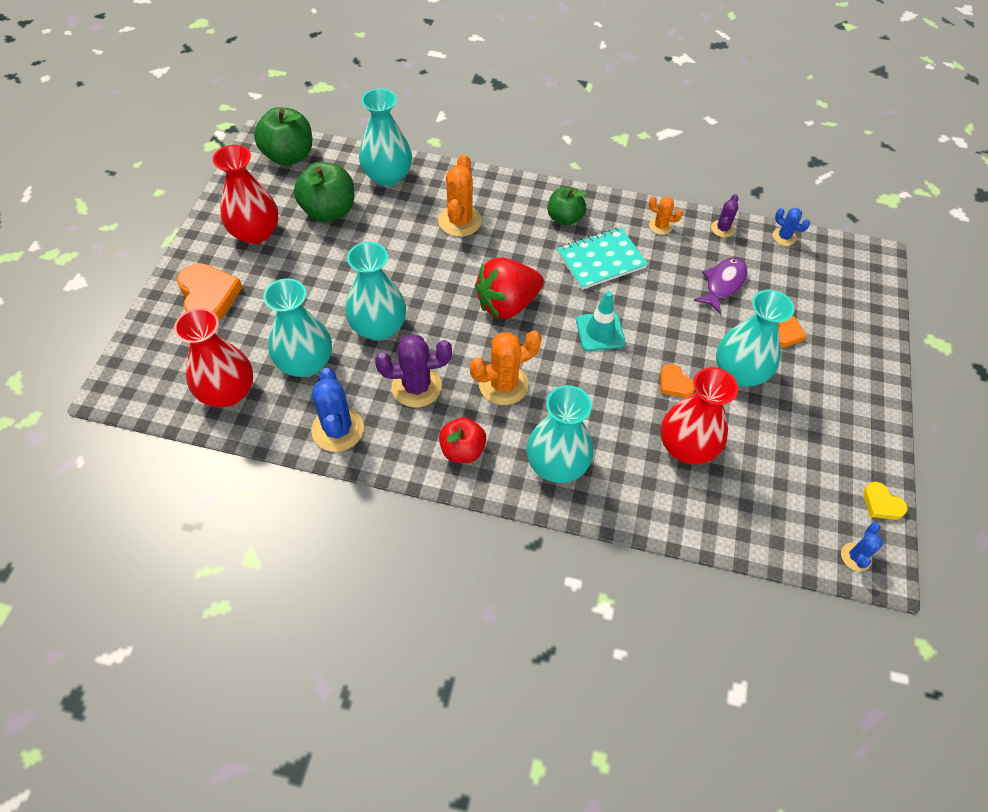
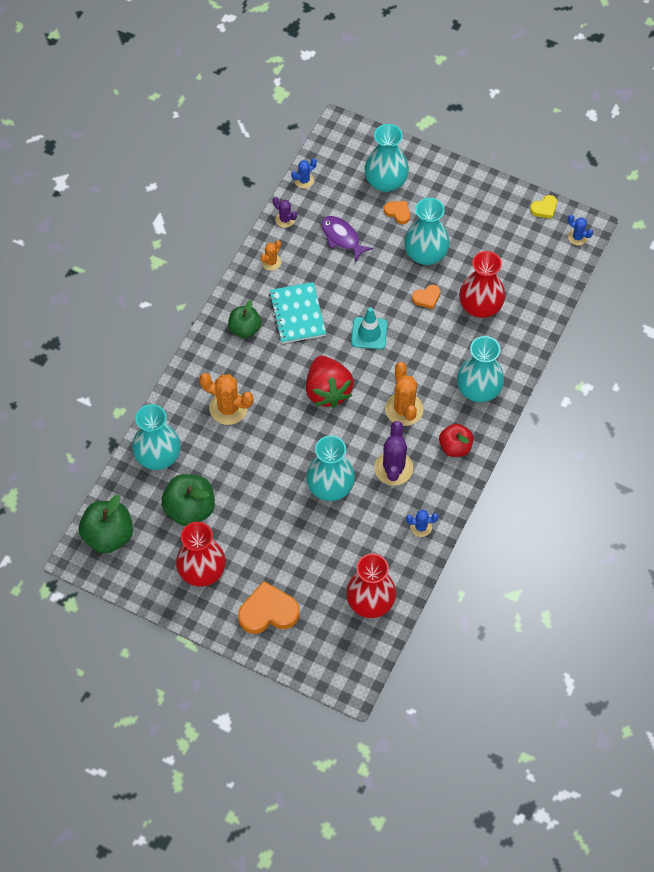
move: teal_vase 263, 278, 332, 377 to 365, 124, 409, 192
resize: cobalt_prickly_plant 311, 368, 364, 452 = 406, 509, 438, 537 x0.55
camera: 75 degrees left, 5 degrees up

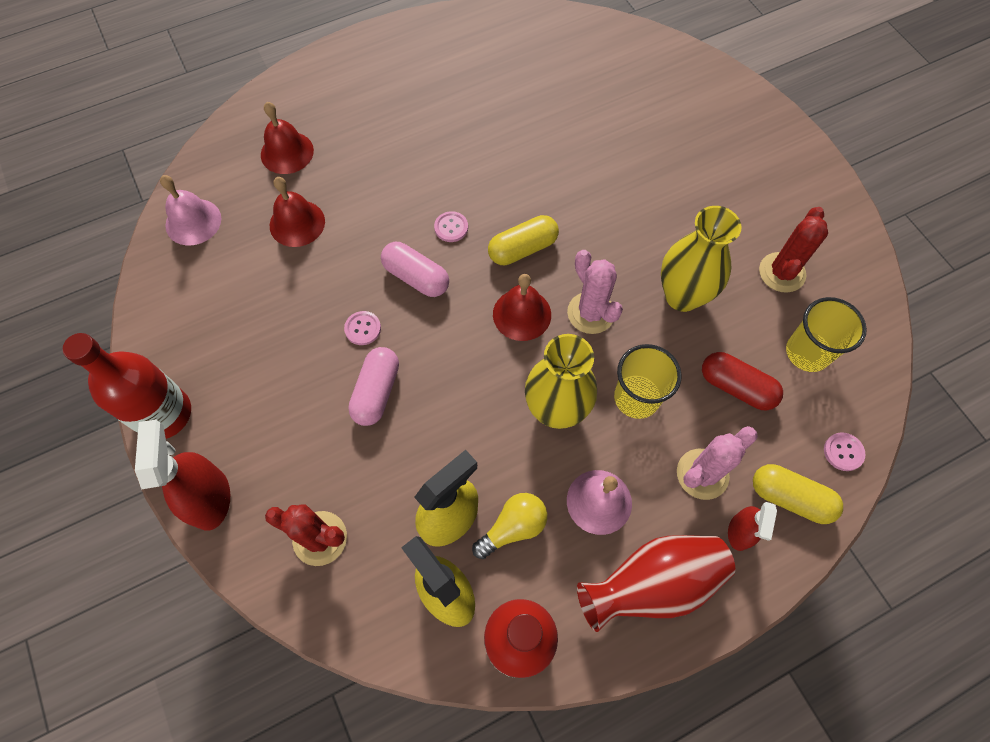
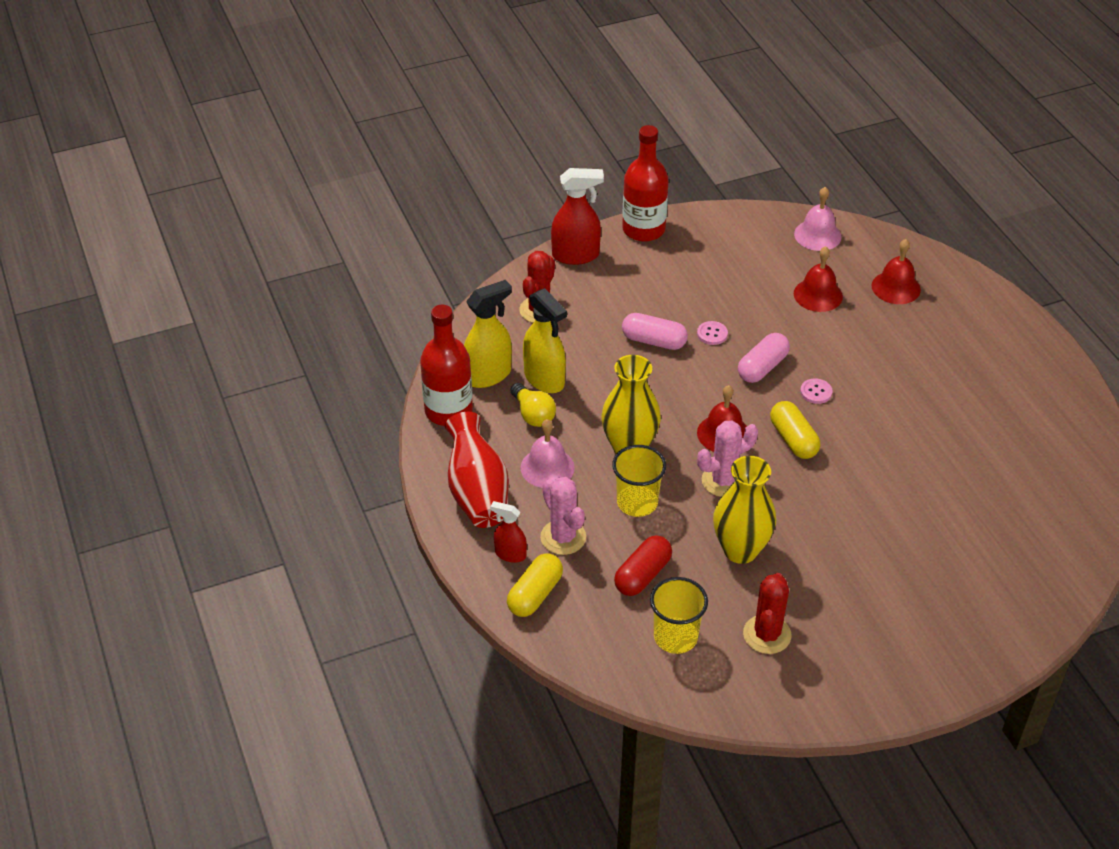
delete: rose-pink_sewing_button 824, 432, 865, 471
rotate: crimson_prickly_plant 759, 207, 828, 293 = 743, 573, 792, 654 75 degrees clockwise
camera: 95 degrees right, 20 degrees down

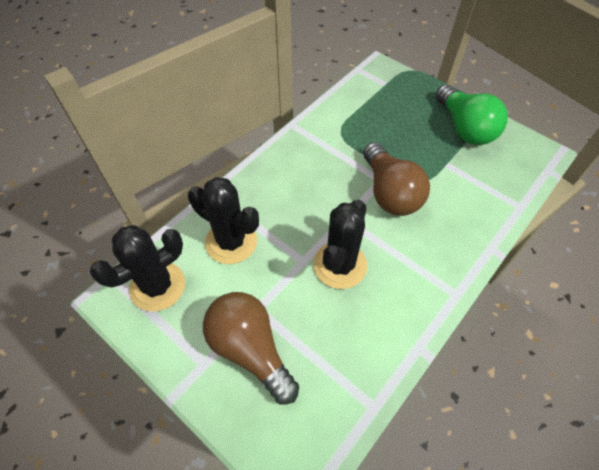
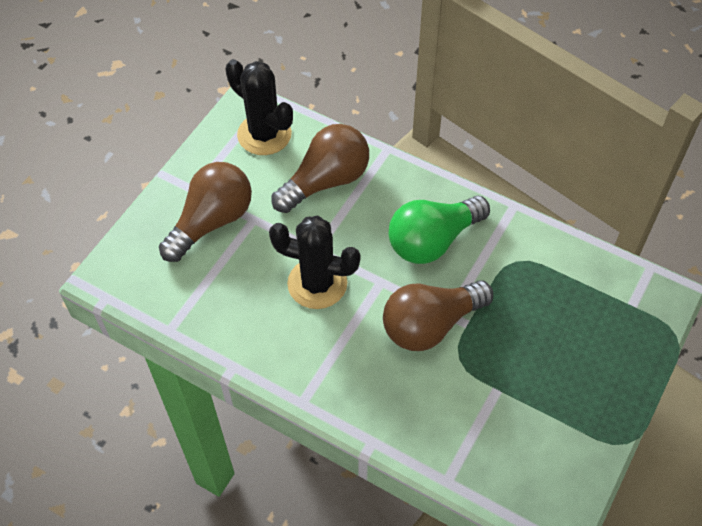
move: emerald_light_bulb 435, 84, 508, 145 to 389, 196, 490, 264
replace: ebony_prickly_plant 188, 177, 259, 264 to russet_light_bulb 272, 124, 369, 213
camera: 80 degrees right, 0 degrees up

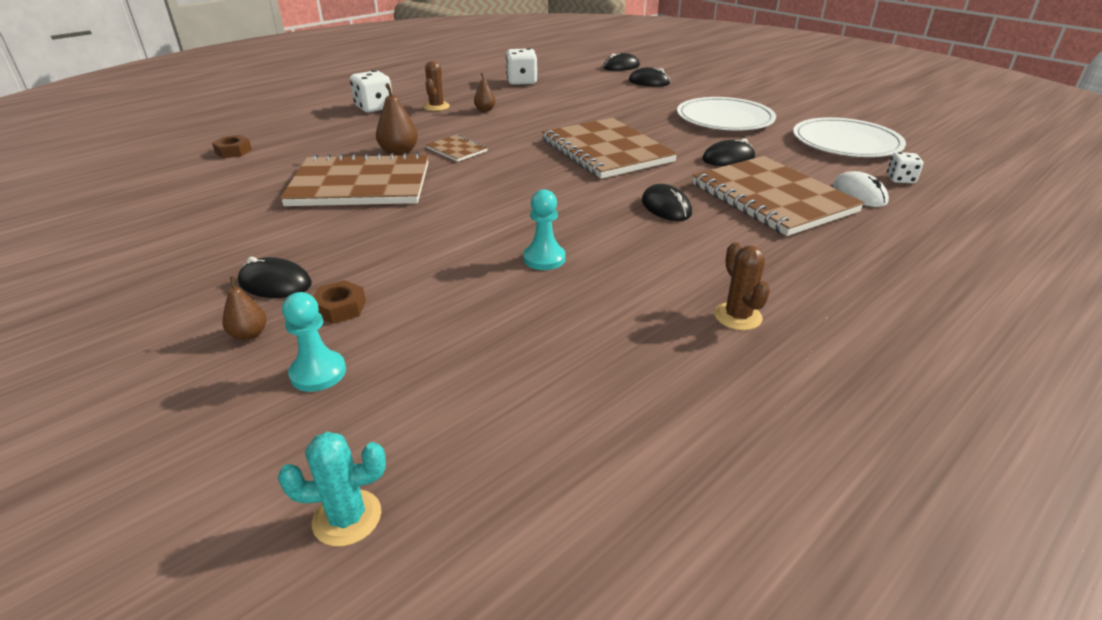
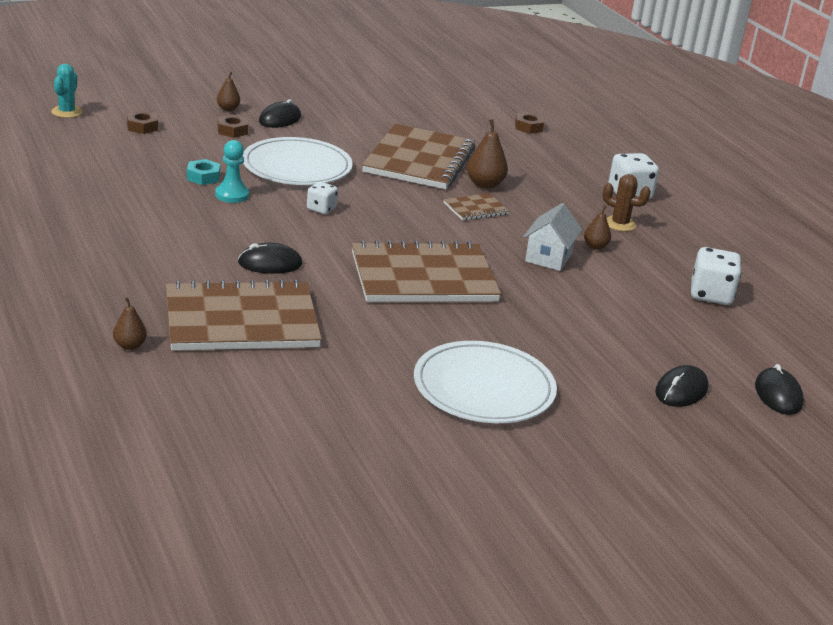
delete: teal_game_pawn 282, 292, 346, 392; ebony_PC_mouse 702, 138, 755, 166; russet_prickly_plant 714, 242, 770, 330; snow-white_PC_mouse 833, 171, 889, 207
insert: russet_pear_fruit 113, 297, 147, 350; russet_hexagon_nut 127, 110, 158, 134; teal_hexagon_nut 187, 159, 220, 185; snow-white_toy_house 523, 203, 582, 271
move: snow-white_dinner_plate 793, 117, 906, 157 to 242, 137, 353, 185; snow-white_die 887, 152, 923, 183 to 307, 182, 338, 214
camera: 105 degrees right, 5 degrees down

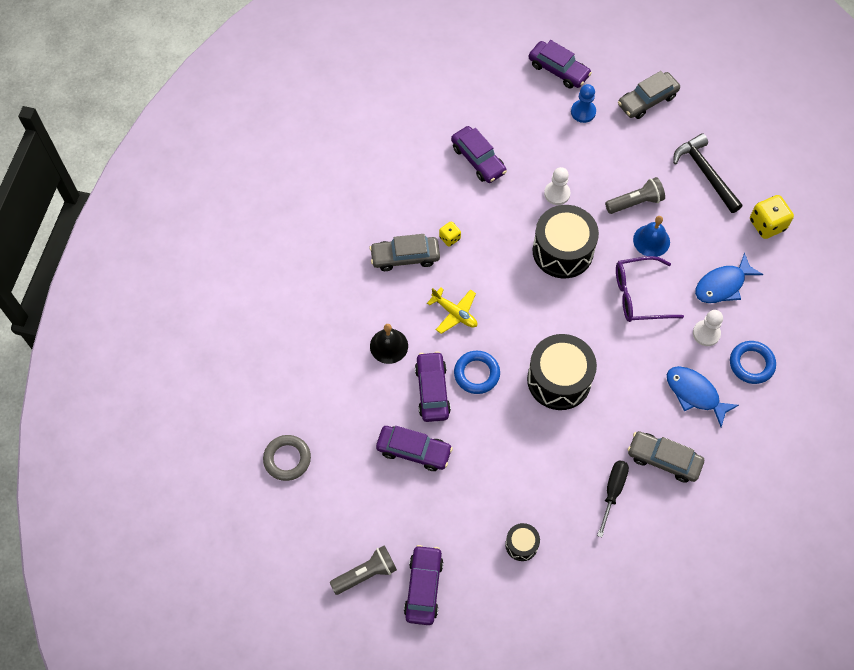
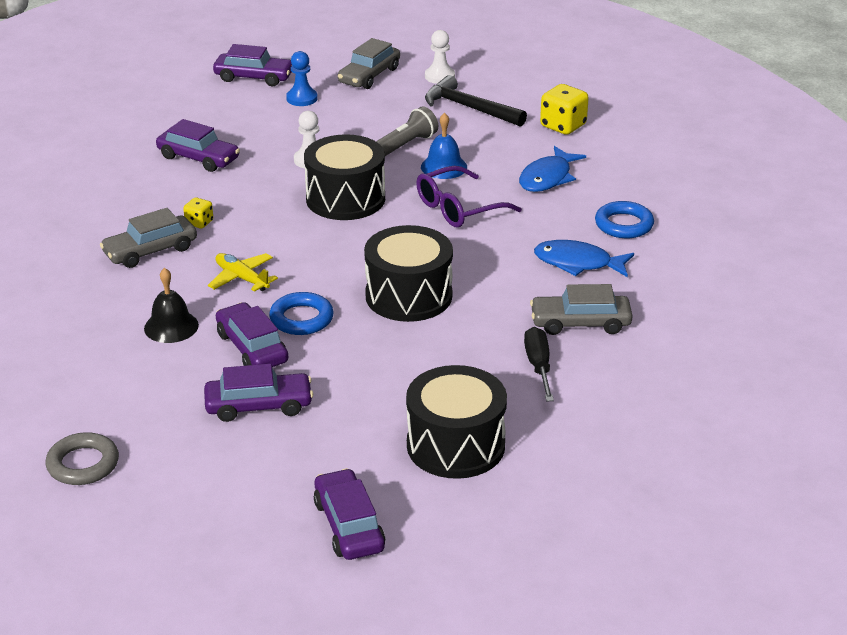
delete: gray_torch 330, 545, 397, 595
move: snow-white_game_pawn 693, 310, 723, 346 to 425, 30, 455, 84
rotate: golden_plane 427, 287, 477, 334 = 208, 253, 278, 292 150 degrees counterclockwise
resize: ebony_drum 505, 523, 540, 561 = 406, 365, 507, 479 x2.06
camera: 25 degrees left, 30 degrees down

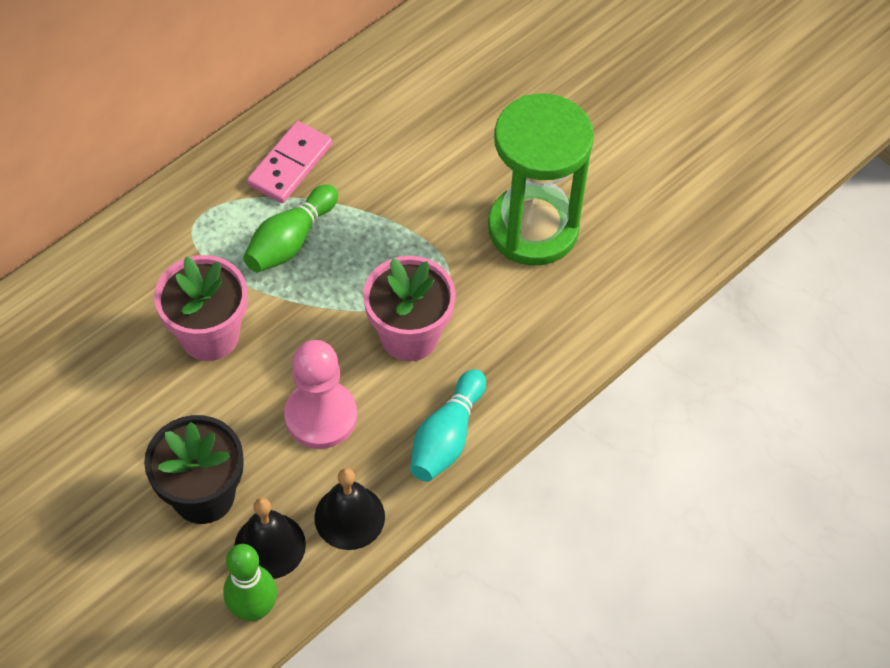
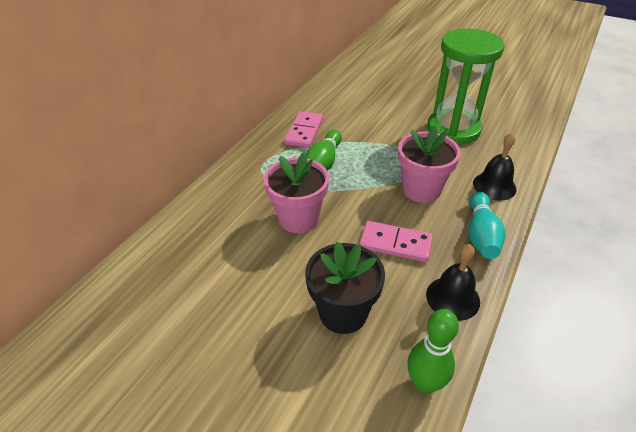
move: ebony_hand_bell 234, 498, 306, 579 to 473, 133, 517, 200
replace: rose-pink_game_pawn 284, 340, 357, 449 to rose-pink_domino_tile 359, 221, 433, 262
camera: 15 degrees left, 15 degrees down

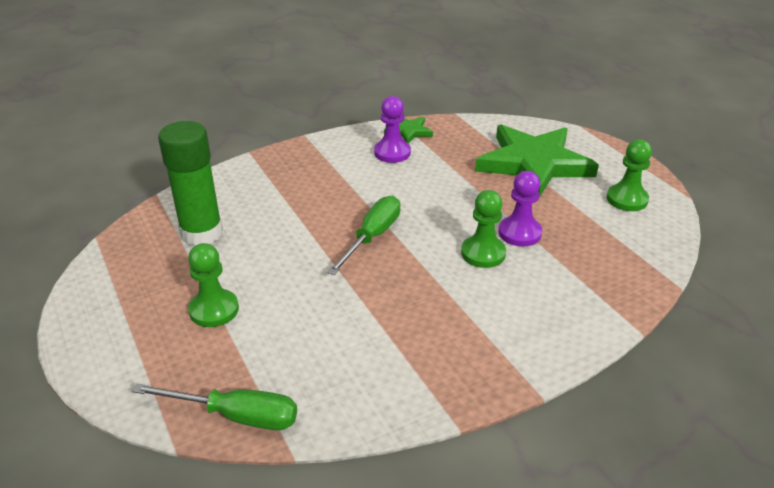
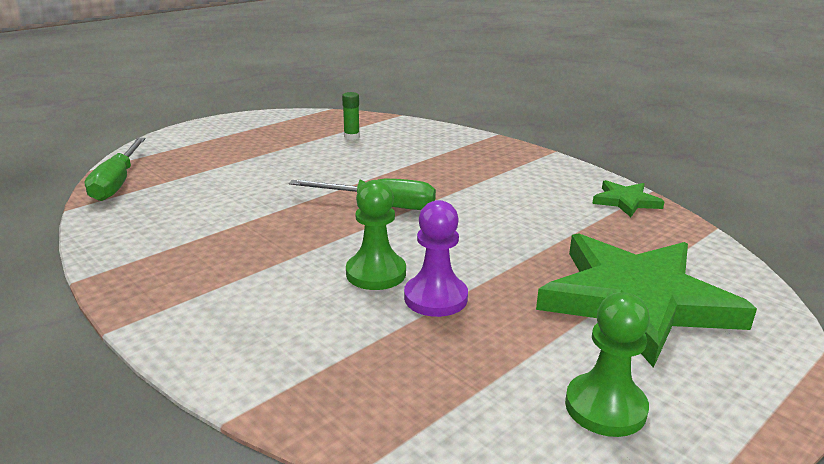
delete: emerald_game_pawn 188, 243, 239, 327; purple_game_pawn 374, 96, 411, 163
resize: emerald_stick_of_glue 158, 121, 223, 246 = 342, 92, 360, 140 x0.41
camera: 75 degrees right, 10 degrees down

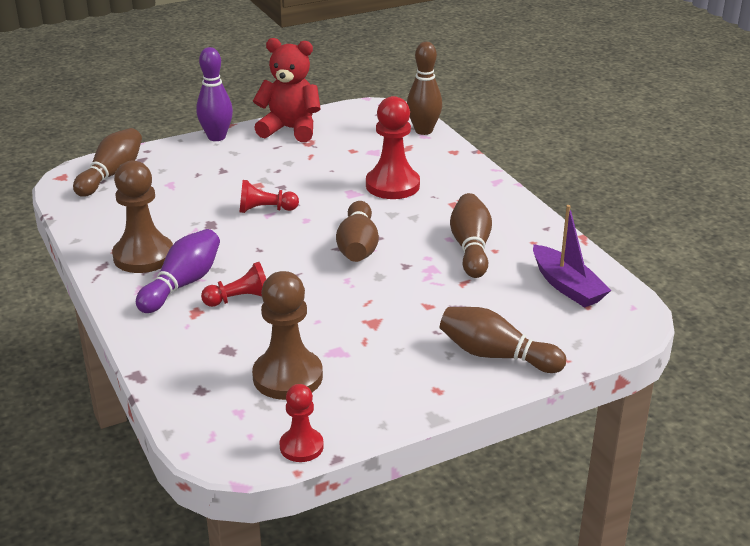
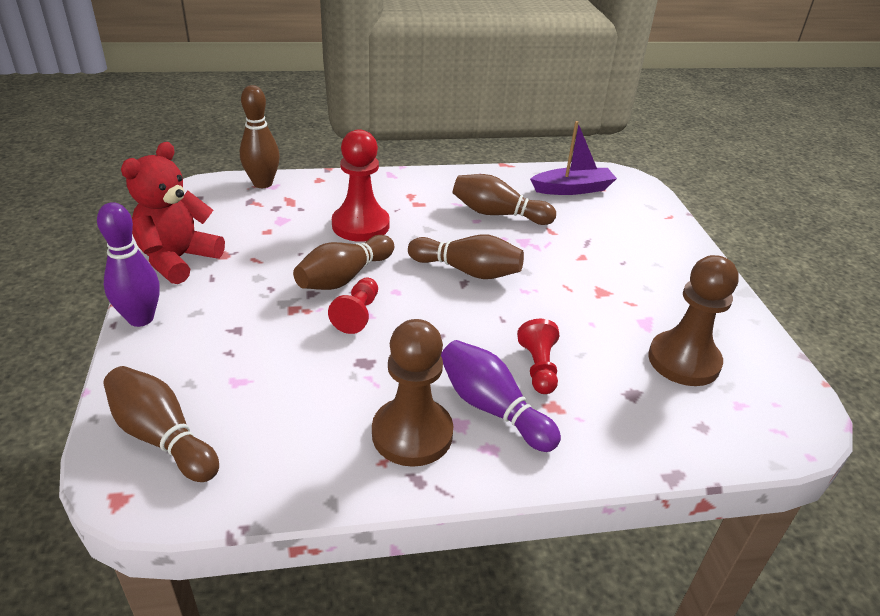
delete: crimson_game_pawn 280, 384, 324, 462
move: russet_tenpin 440, 307, 566, 373 to 293, 235, 394, 290
camera: 75 degrees left, 5 degrees up

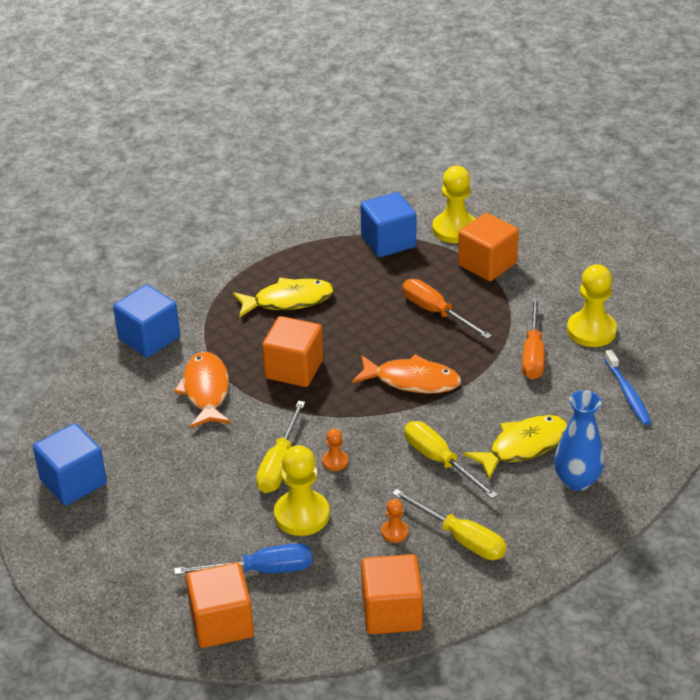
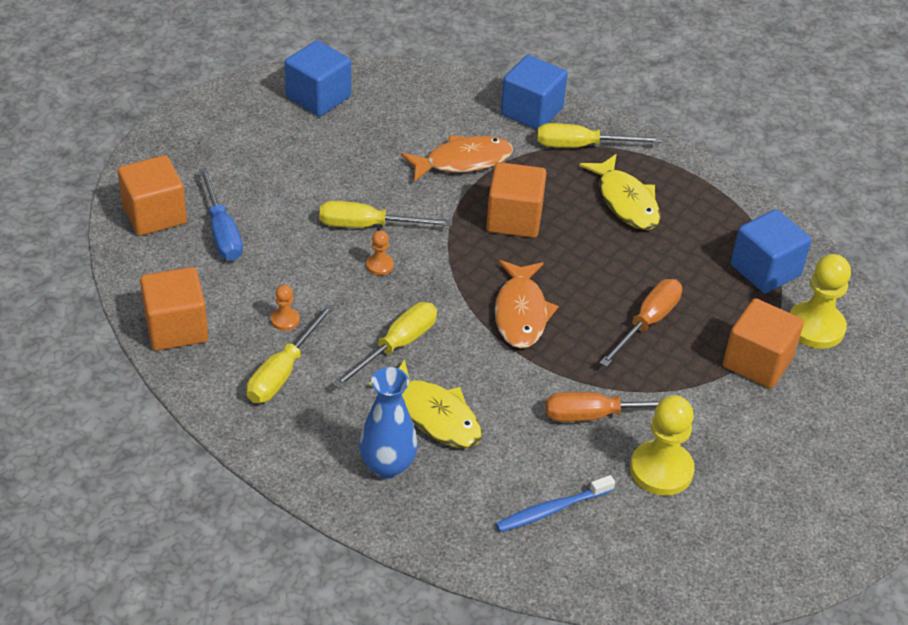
delete: golden_game_pawn 274, 445, 330, 536
insert: golden_hand_screwdriver 537, 123, 662, 148
camera: 75 degrees right, 5 degrees up

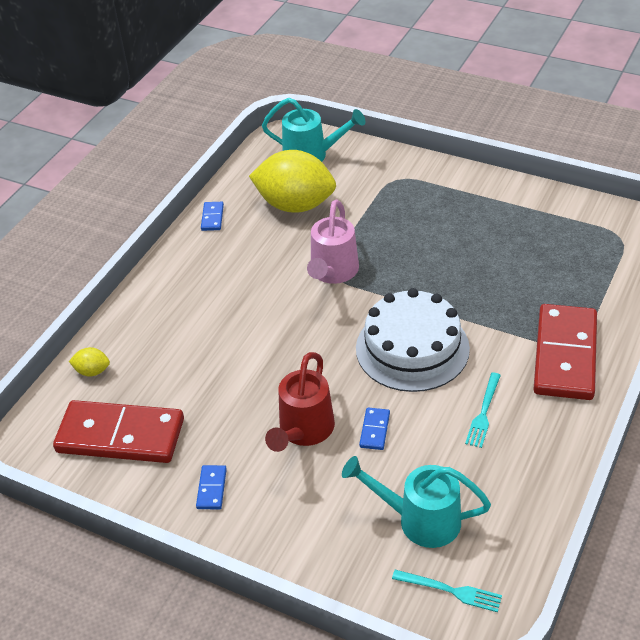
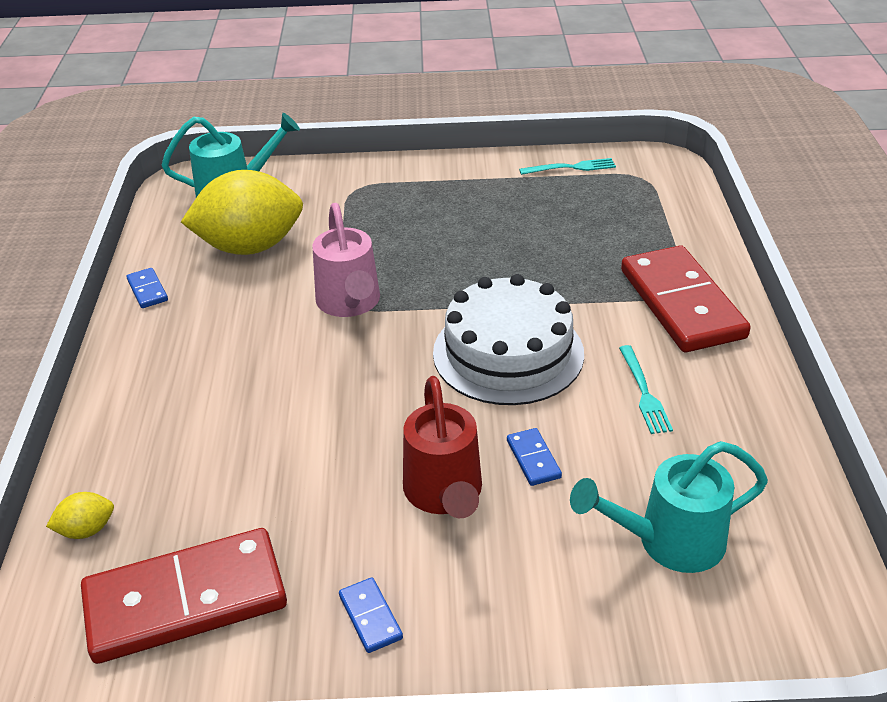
move: teal_table_fork 392, 570, 502, 612 to 519, 158, 616, 175
camera: 30 degrees left, 5 degrees down

